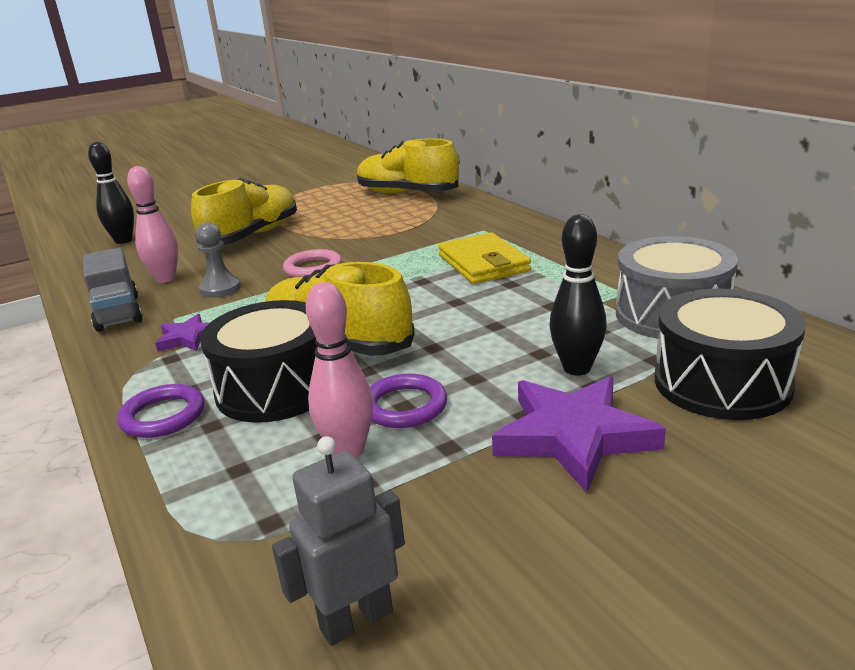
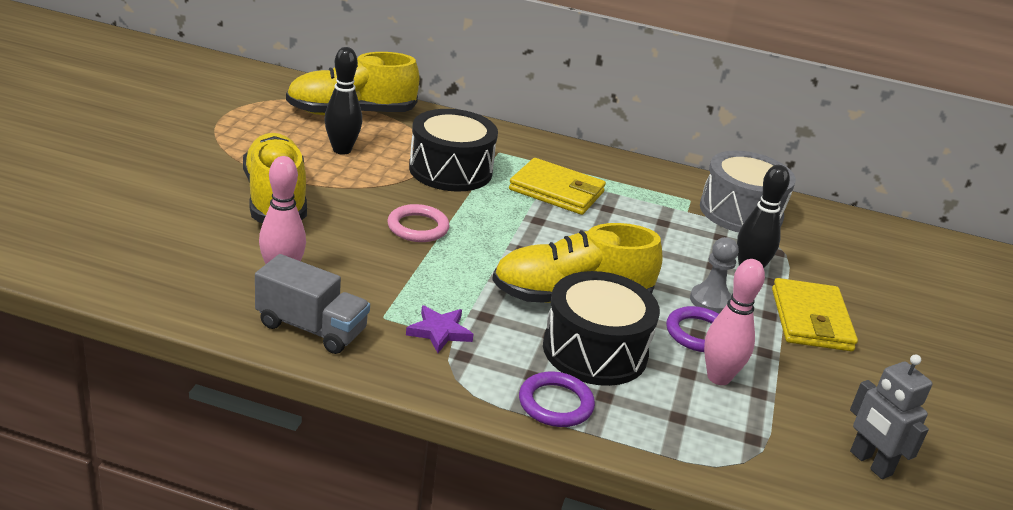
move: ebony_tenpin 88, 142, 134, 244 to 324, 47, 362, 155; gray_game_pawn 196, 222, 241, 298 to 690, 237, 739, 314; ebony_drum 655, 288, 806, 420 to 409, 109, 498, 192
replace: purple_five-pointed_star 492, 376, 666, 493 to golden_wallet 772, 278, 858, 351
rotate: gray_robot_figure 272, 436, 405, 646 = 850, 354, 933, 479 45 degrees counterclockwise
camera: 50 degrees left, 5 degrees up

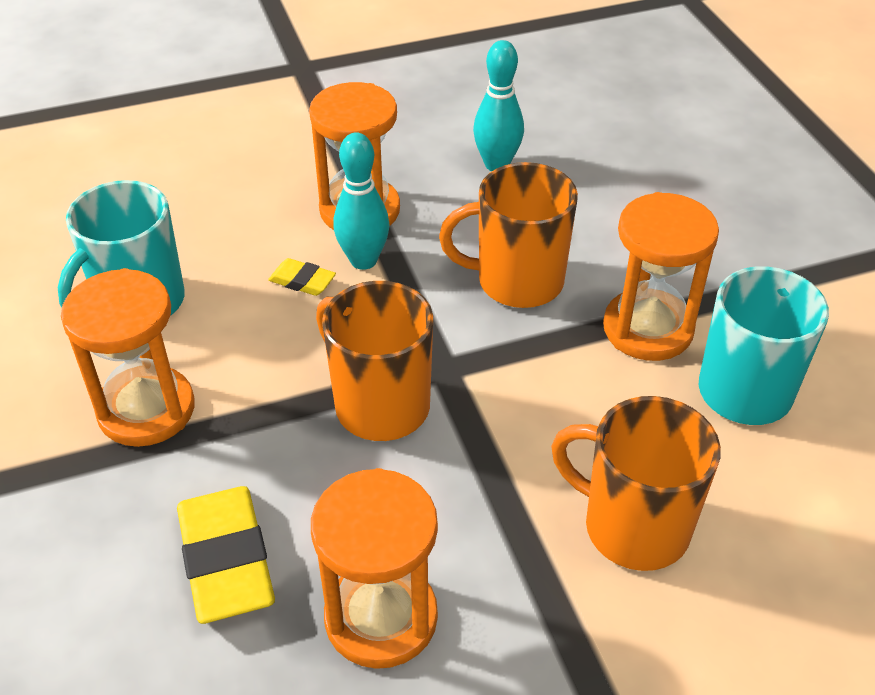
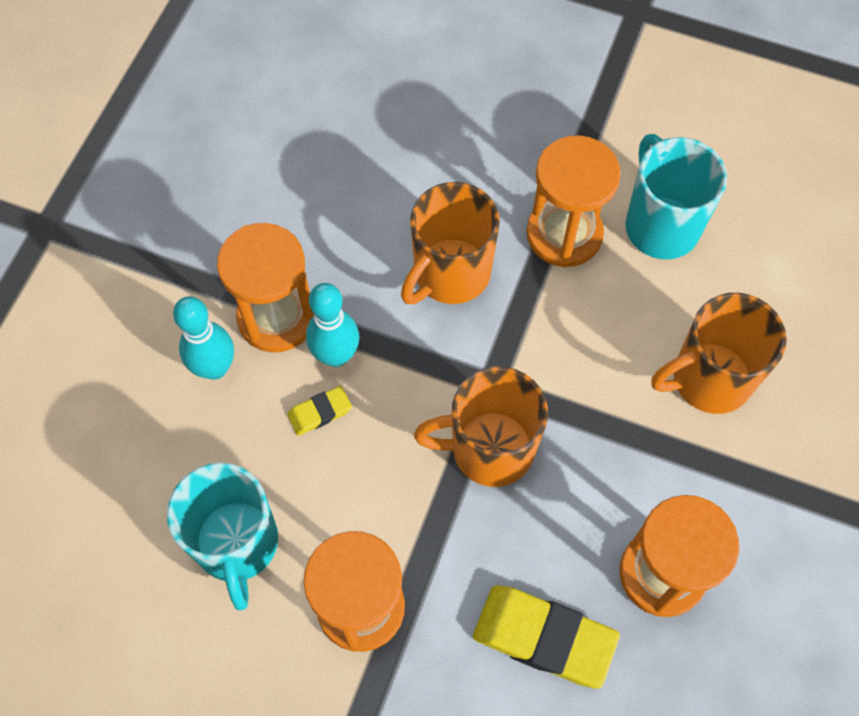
move: teal_tenpin 473, 40, 524, 171 to 173, 297, 234, 380
camera: 50 degrees left, 20 degrees up

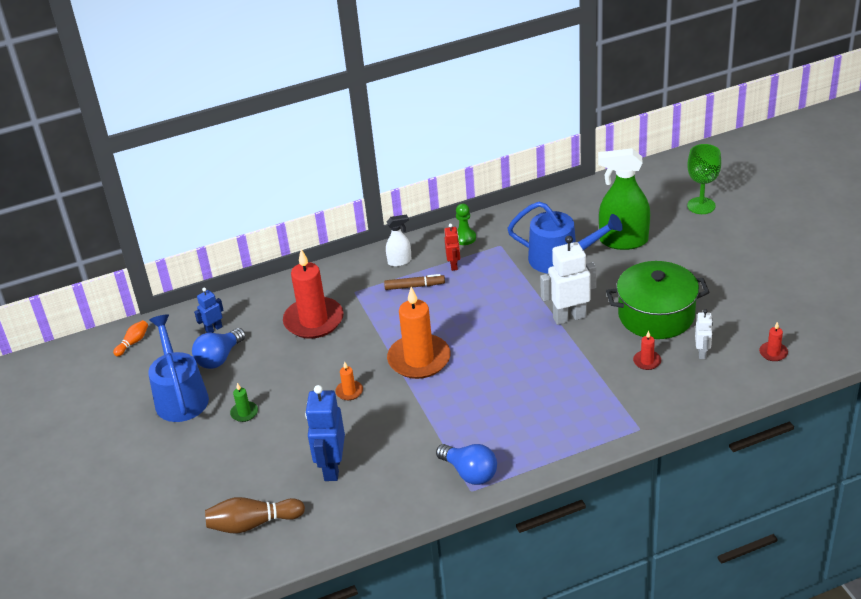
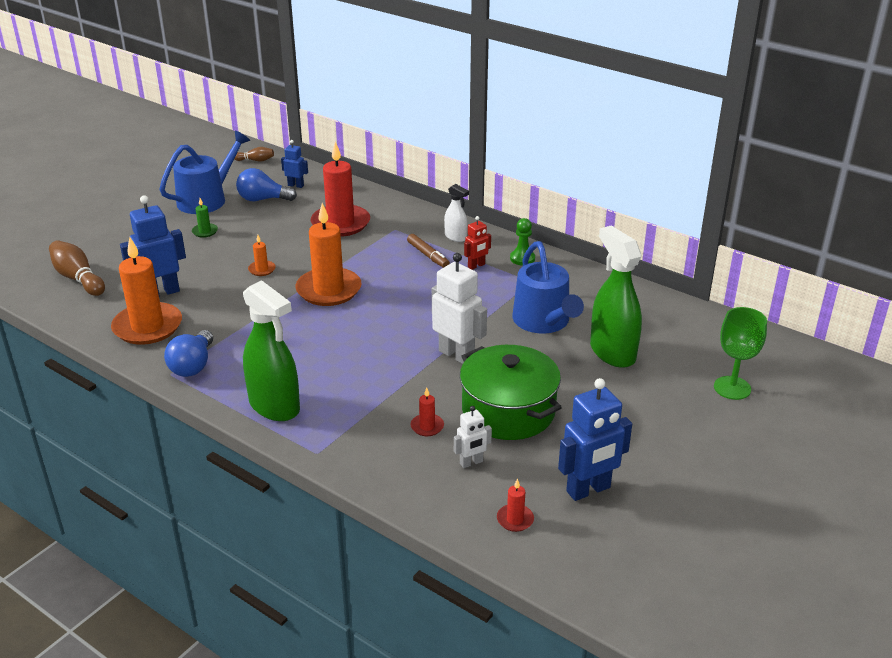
insert: bright_orange_pillar_candle 111, 237, 182, 345; emerald_spray_bottle 243, 280, 300, 421; cobalt_robot_figure 558, 378, 632, 501
recolor: bright_orange_tenpin 113, 320, 148, 356 to russet_tenpin 234, 147, 274, 162
camera: 55 degrees right, 5 degrees down

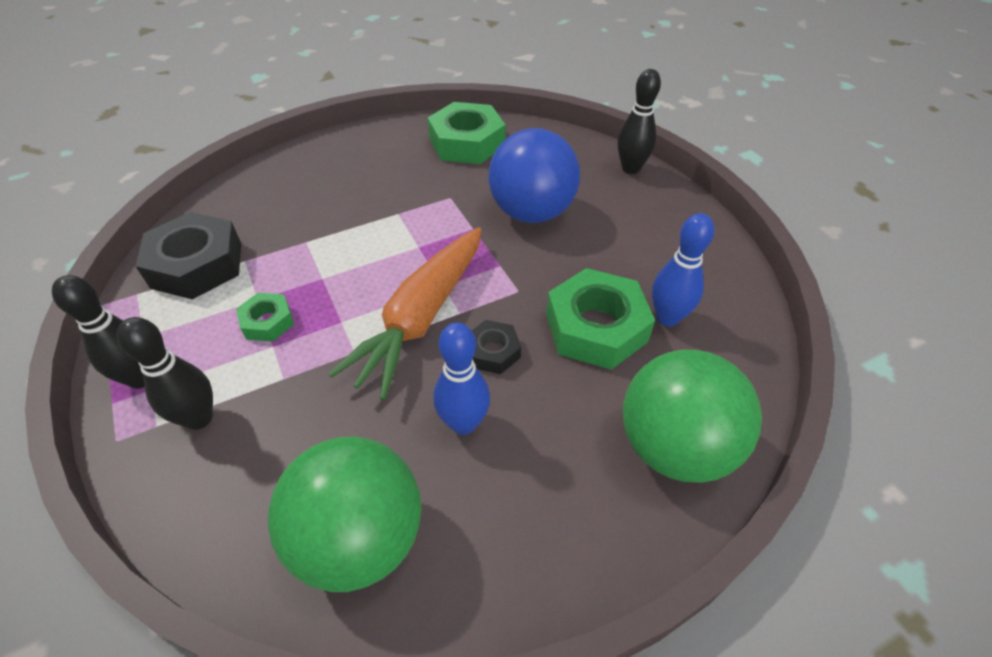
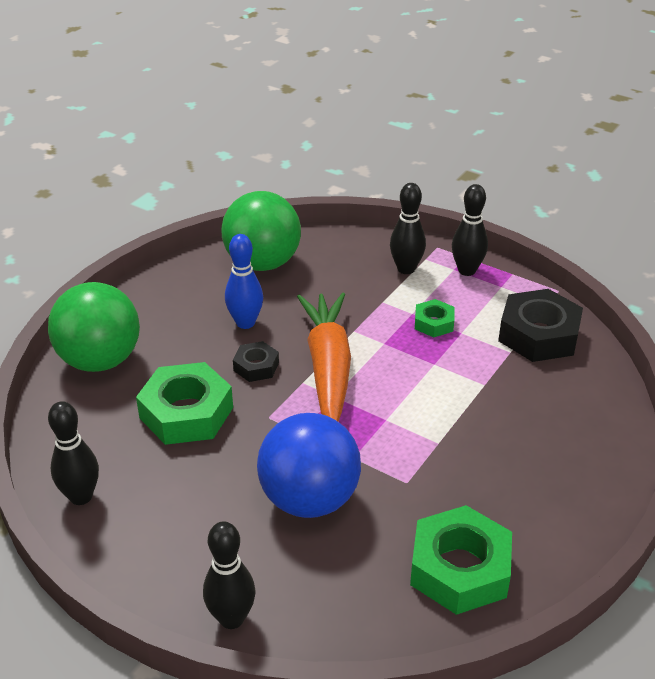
delete: cobalt_tenpin 652, 213, 714, 326
insert: ebony_tenpin 48, 401, 99, 505
camera: 150 degrees right, 10 degrees down

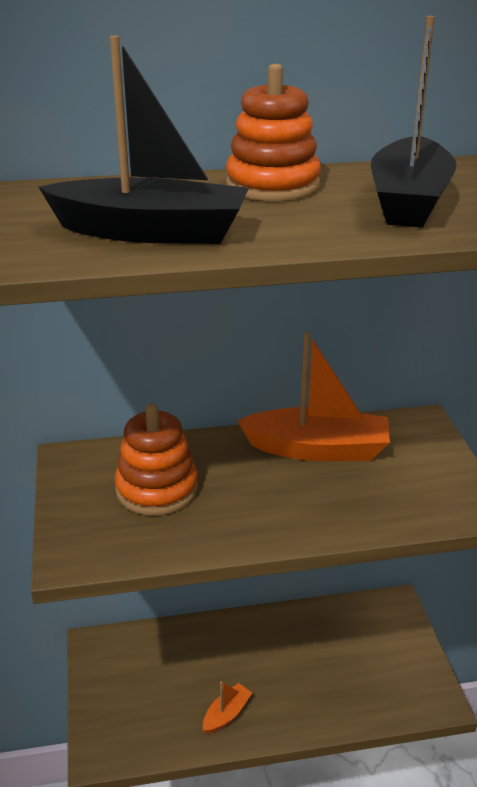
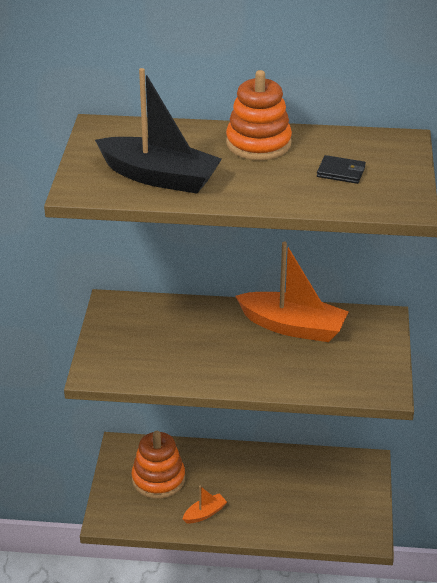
move: bright_orange_stacking_toy 115, 403, 198, 515 to 132, 431, 185, 499
replace: ebony_sailboat 371, 16, 456, 228 to ebony_wallet 317, 155, 366, 184
camera: 15 degrees right, 5 degrees up

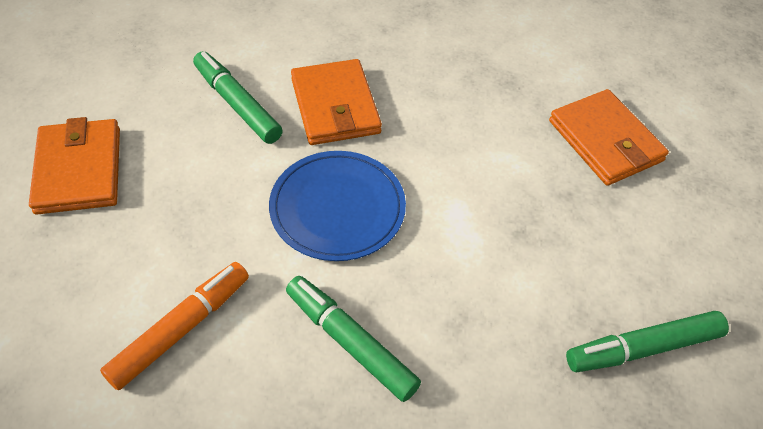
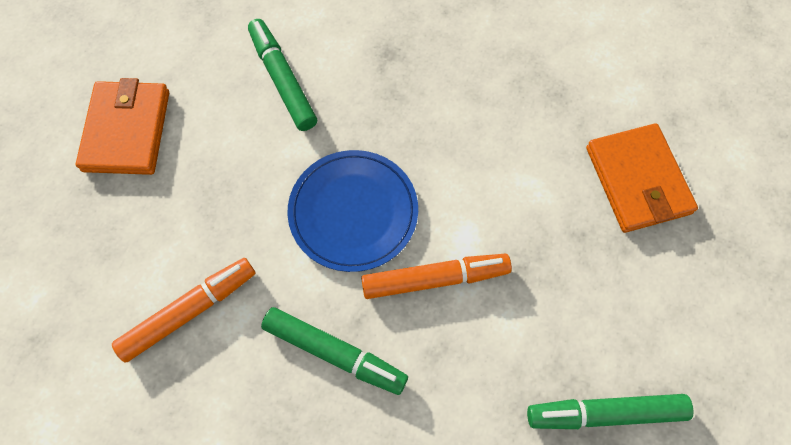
delete: bright_orange_wallet 291, 59, 382, 145
insert: bright_orange_marker_pen 361, 254, 512, 299
rotate: emerald_marker_pen 286, 276, 421, 402 = 261, 307, 408, 395 150 degrees clockwise
camera: 15 degrees right, 15 degrees up

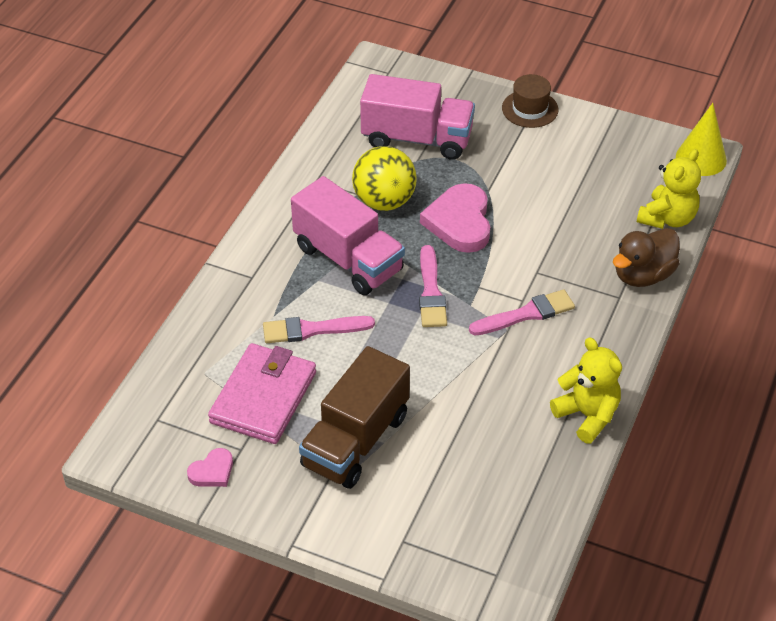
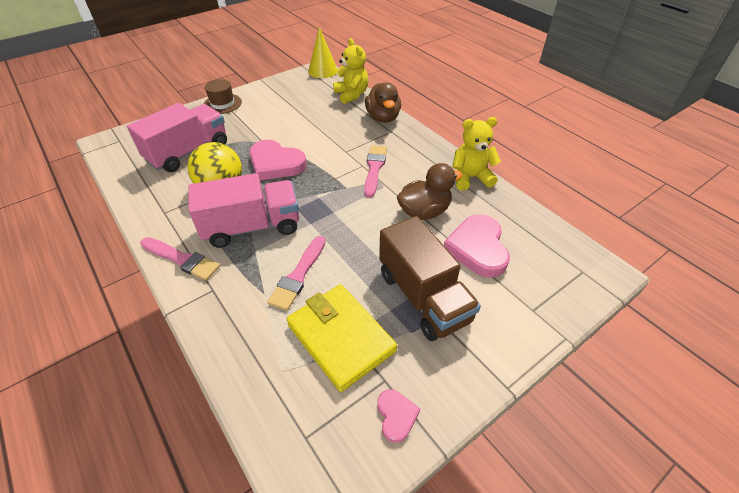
insert: russet_rubber_duck 397, 163, 463, 220; rose-pink_heart_shape 444, 214, 510, 278
move: rose-pink_paint_brush 419, 245, 447, 327 to 140, 237, 220, 281
recolor: rose-pink_wallet 208, 343, 316, 444 to golden_wallet 287, 284, 397, 392
camera: 60 degrees left, 0 degrees up

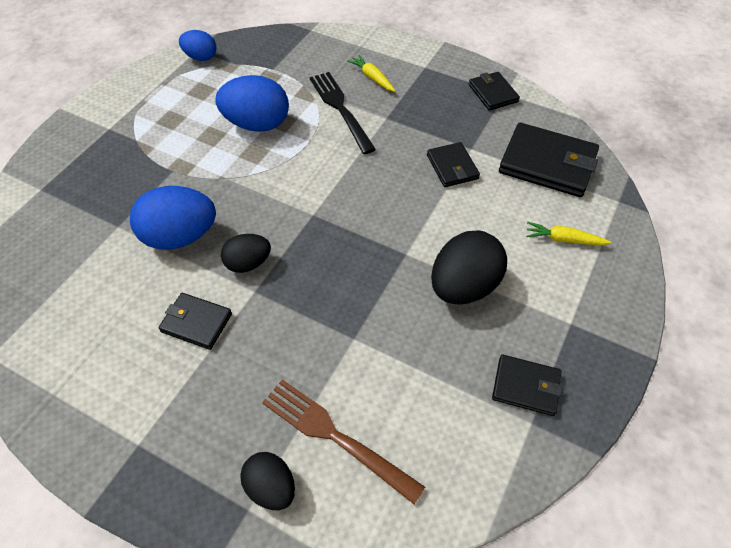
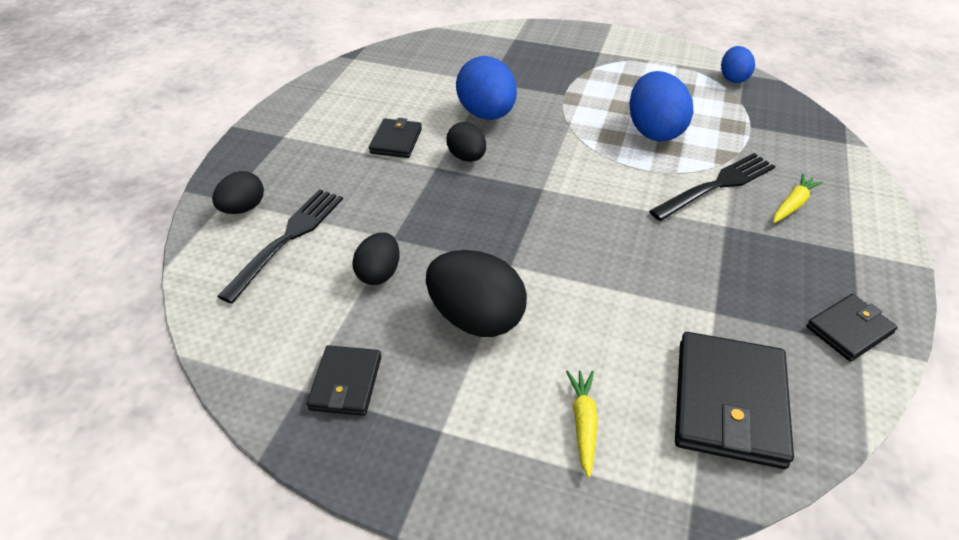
delete: ebony_wallet 427, 142, 480, 187
insert: ebony_egg 352, 232, 400, 285
recolor: russet_table_fork 262, 379, 425, 504 to ebony_table_fork 217, 189, 343, 303
camera: 80 degrees right, 10 degrees down

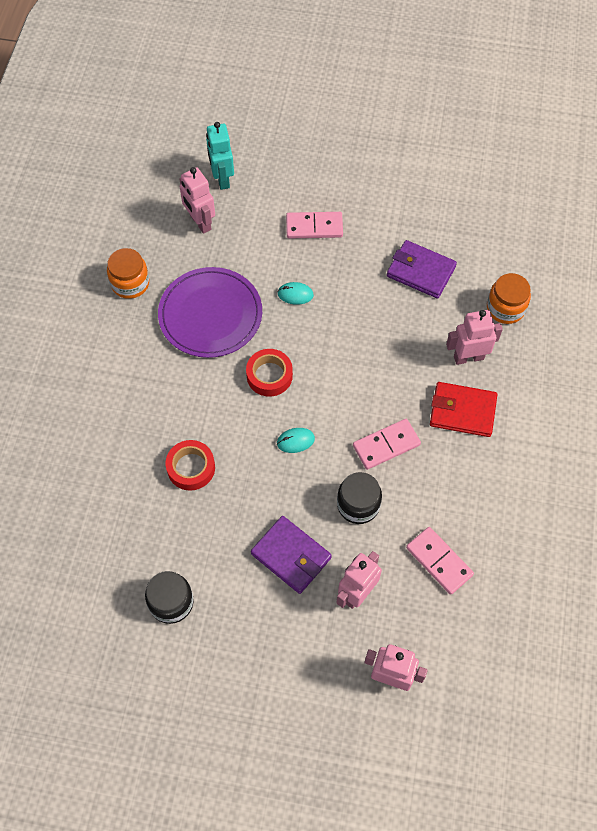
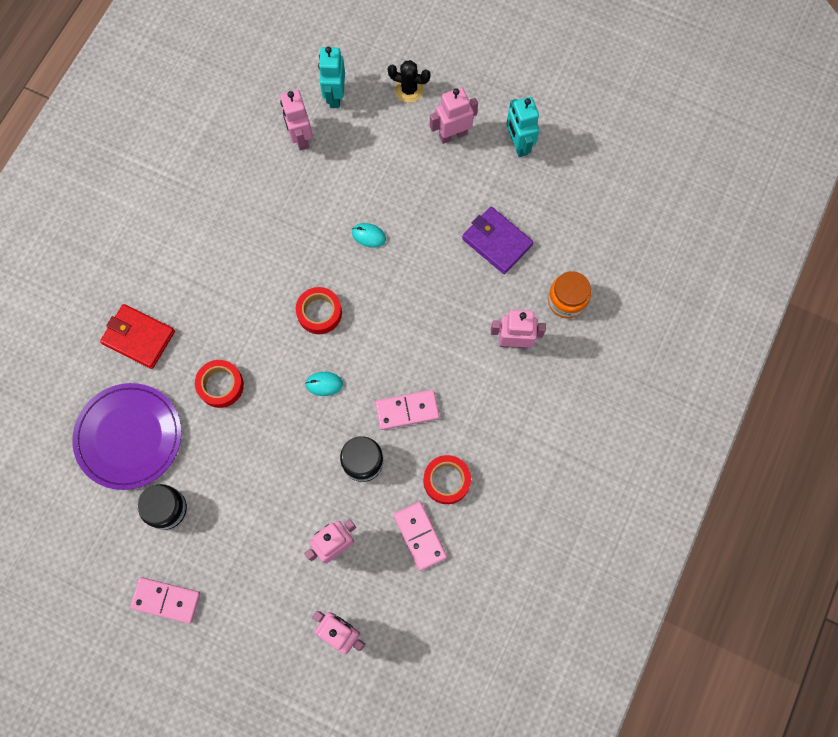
delete: bright_orange_jar 107, 248, 149, 299; purple_wallet 251, 516, 332, 594
insert: ebony_prickly_plant 388, 60, 431, 103; crimson_roll_of_tape 424, 455, 471, 504; rose-pink_robot_figure 430, 87, 478, 144; teal_robot_figure 506, 97, 539, 157
move: purple_dinner_plate 158, 267, 262, 358 to 72, 383, 182, 490; rose-pink_domino_tile 286, 212, 343, 239 to 130, 577, 200, 624; crimson_wallet 430, 382, 497, 437 to 100, 304, 175, 369
camera: 15 degrees right, 10 degrees up

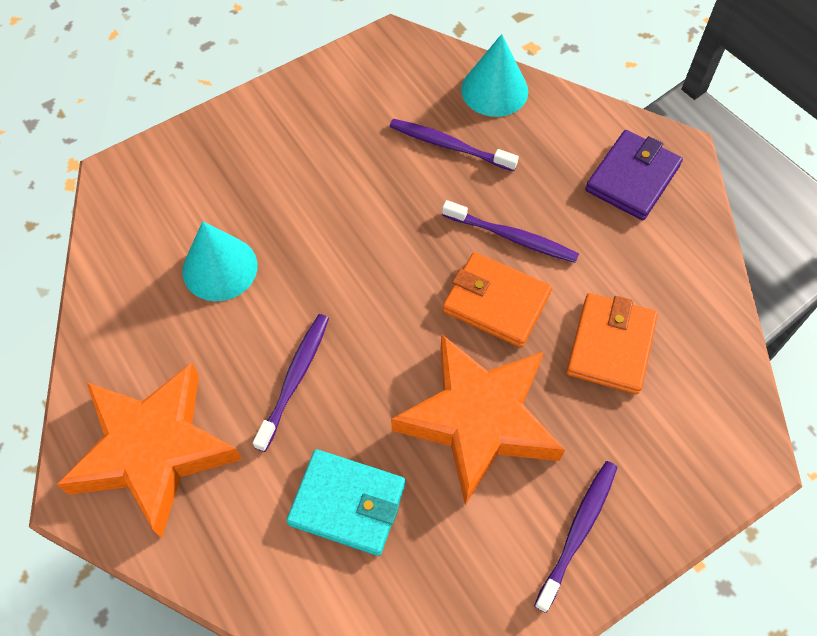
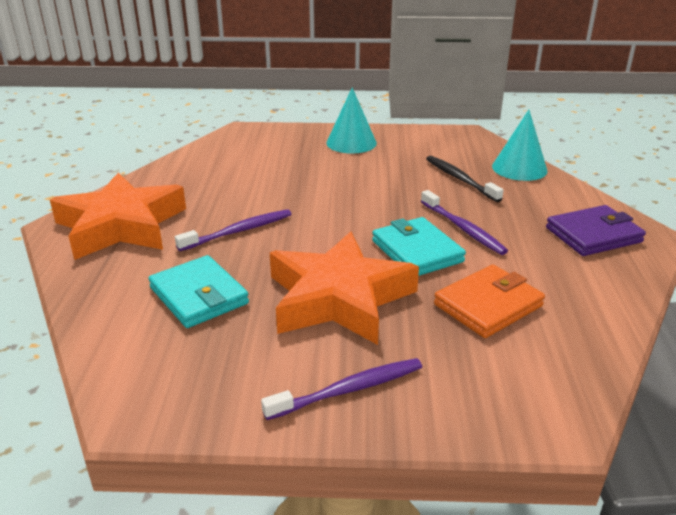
move: teal_cone 182, 221, 258, 301 to 326, 87, 377, 154
recolor: purple_toothbrush 390, 119, 519, 171 to ebony_toothbrush 426, 156, 504, 202; bright_orange_wallet 443, 252, 552, 348 to teal_wallet 372, 217, 466, 276
camera: 35 degrees right, 30 degrees down

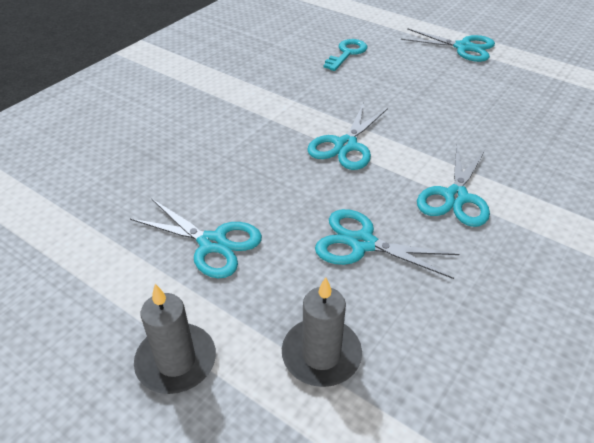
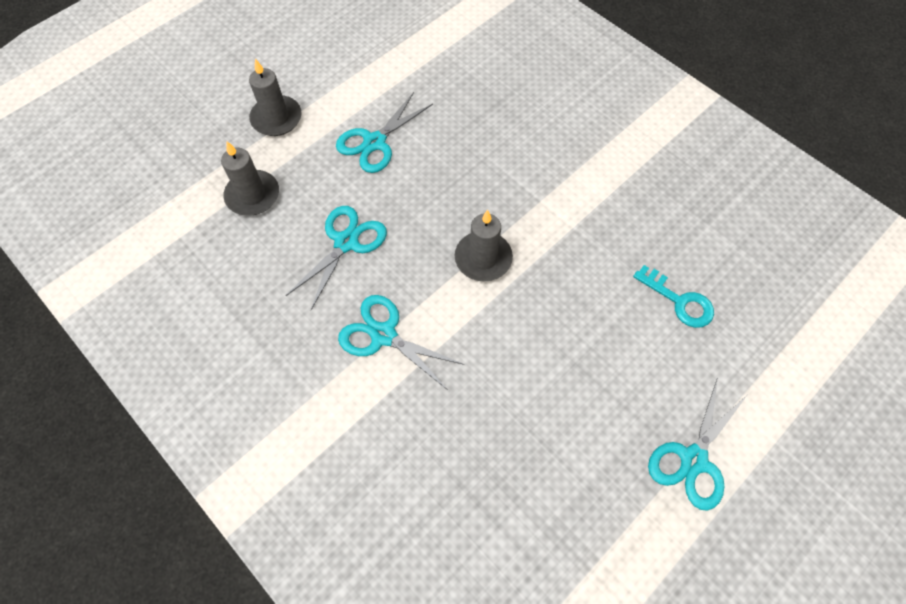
replace: teal_scissors 307, 103, 388, 170 to gray_pillar_candle 455, 210, 513, 281
camera: 100 degrees right, 20 degrees up

